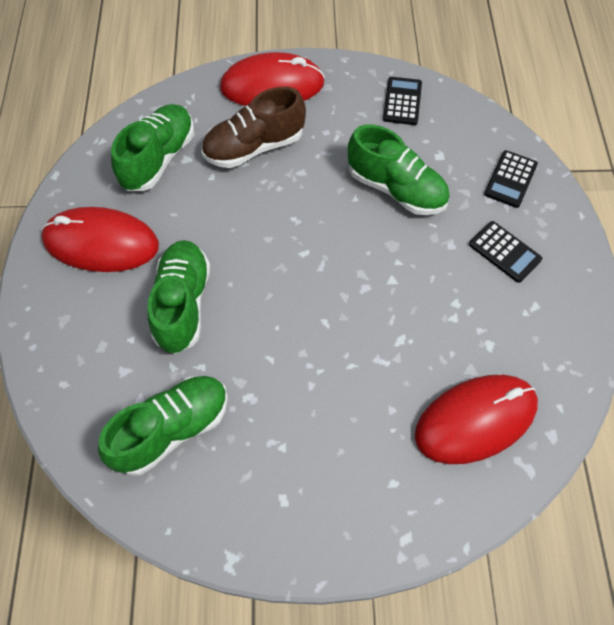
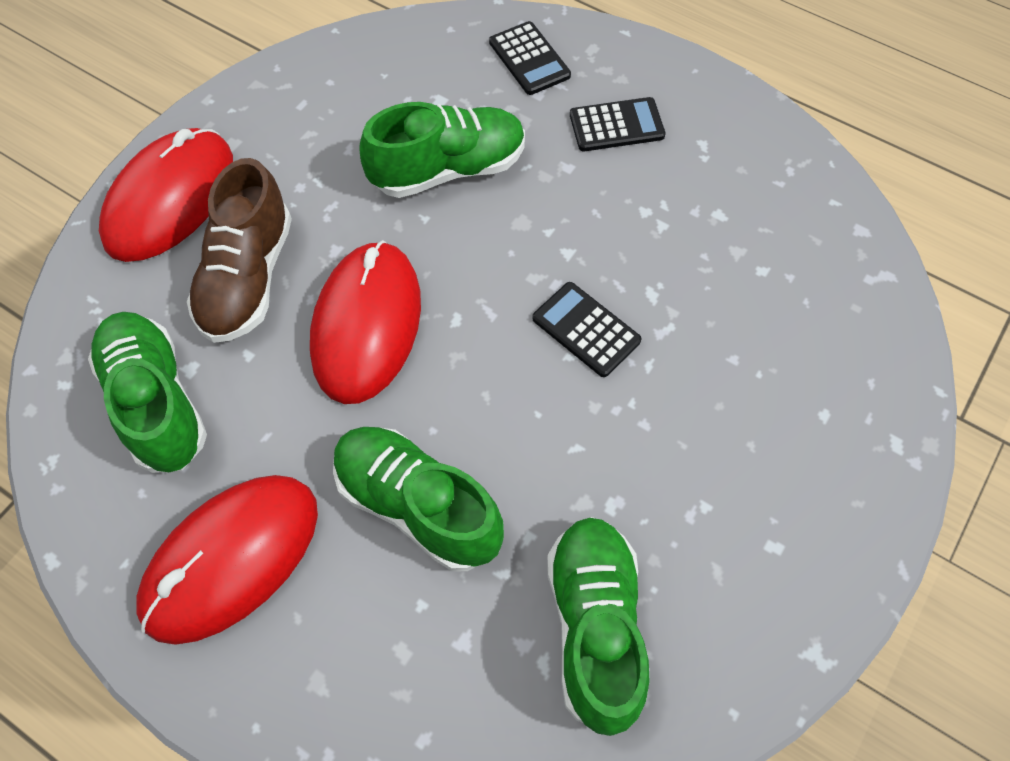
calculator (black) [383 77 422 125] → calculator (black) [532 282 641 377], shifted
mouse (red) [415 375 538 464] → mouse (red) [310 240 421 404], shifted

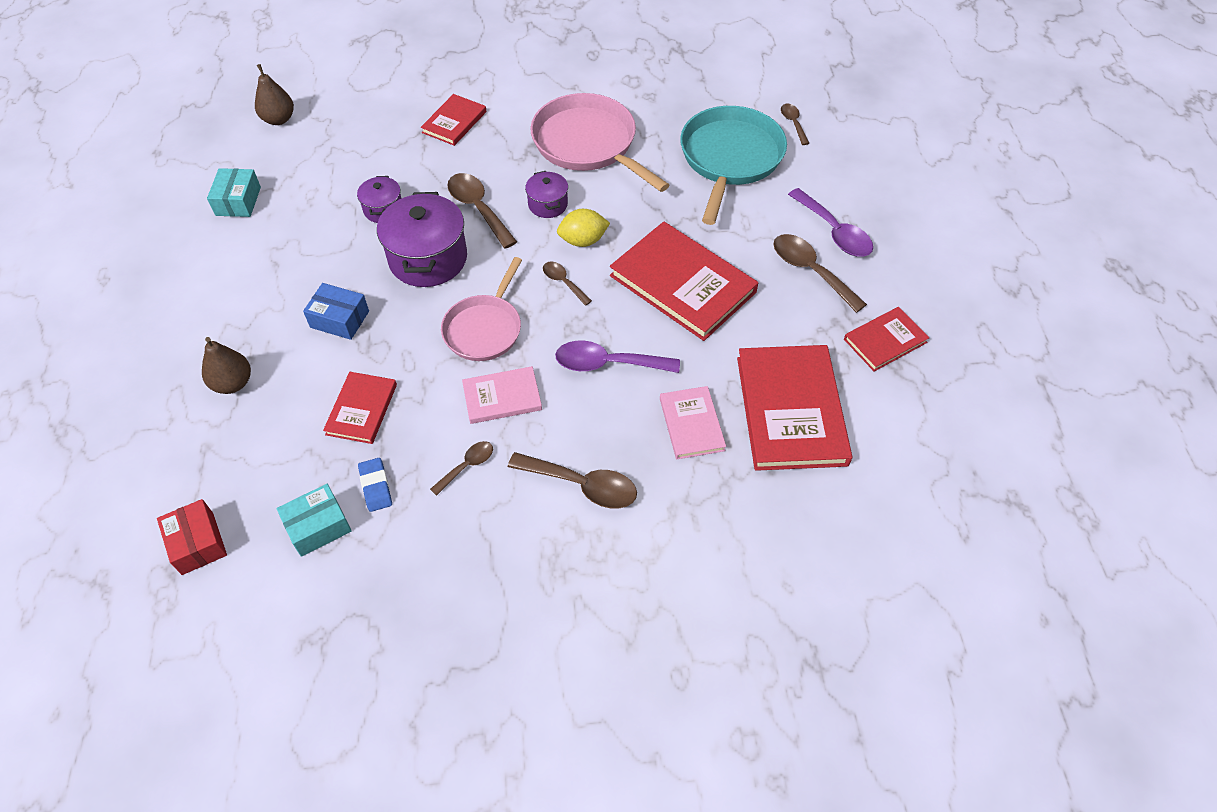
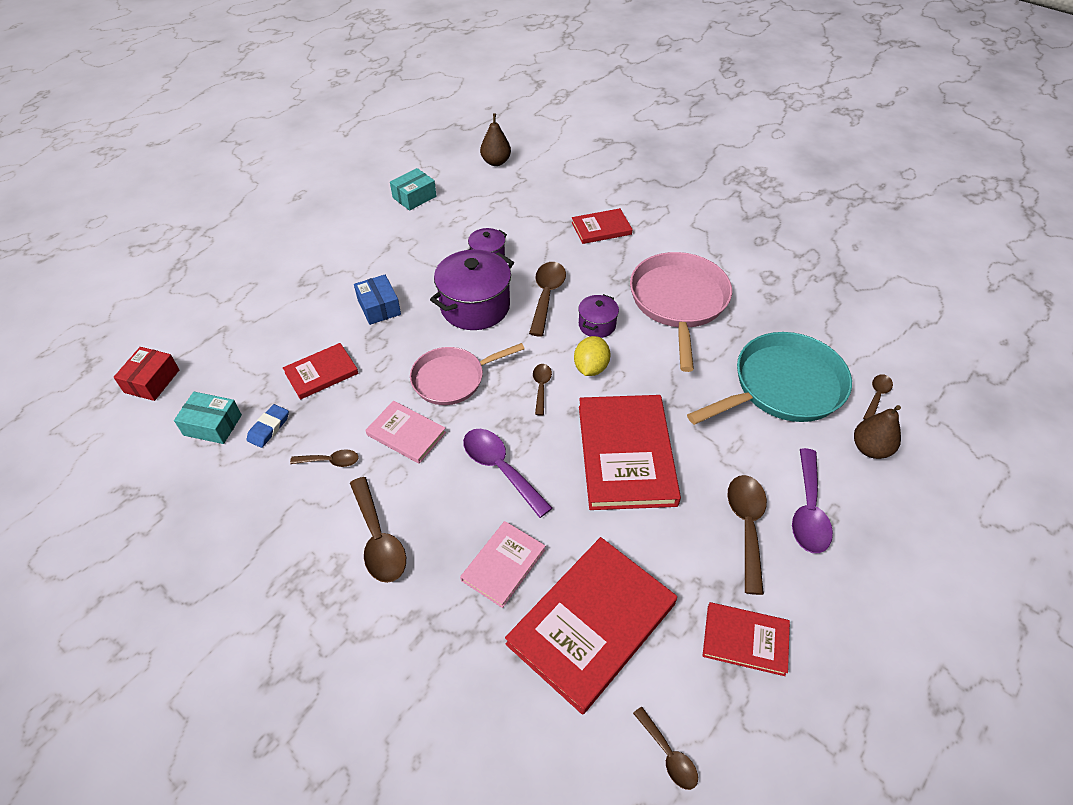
lemon (yellow) [557 209 610 247] → lemon (yellow) [574 336 610 376], 75 degrees clockwise
pear (brown) [202 337 251 394] → pear (brown) [854 405 901 459], shifted
- → spoon (brown) [633 707 698 790]

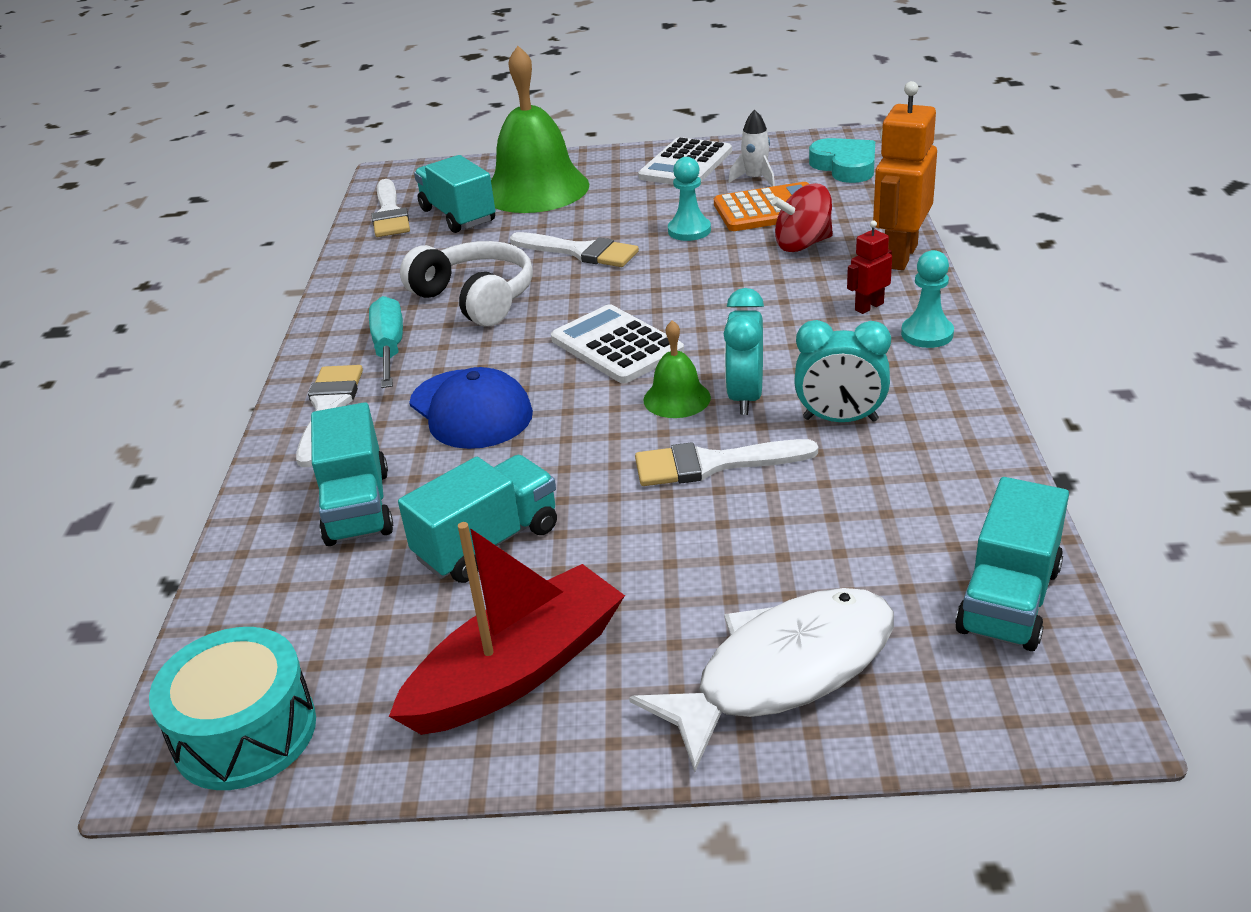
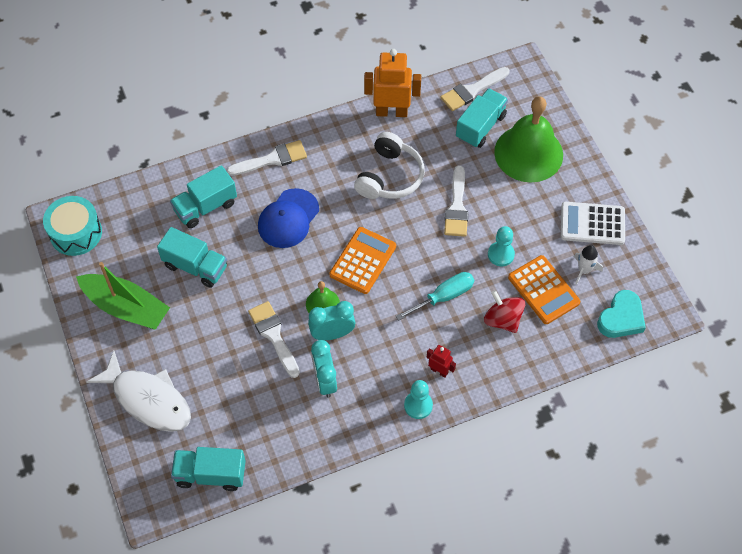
robot (orange) [873 81 937 270] → robot (orange) [364 49 421 117], shifted
screwdriver (turquoise) [369 296 403 388] → screwdriver (turquoise) [396 272 474 321], shifted
calculator (white) [551 304 684 383] → calculator (orange) [329 227 396 294]
boat (red) [389 522 625 735] → boat (green) [76 262 170 330]

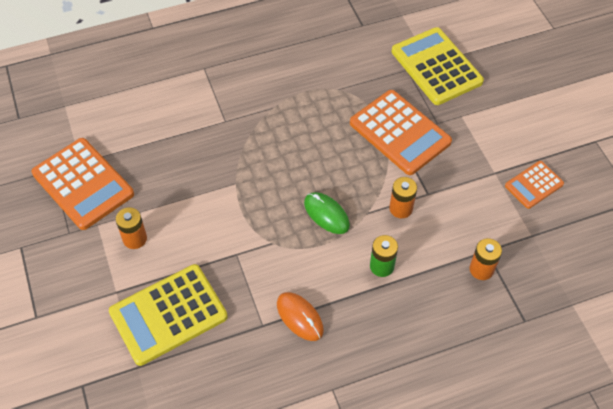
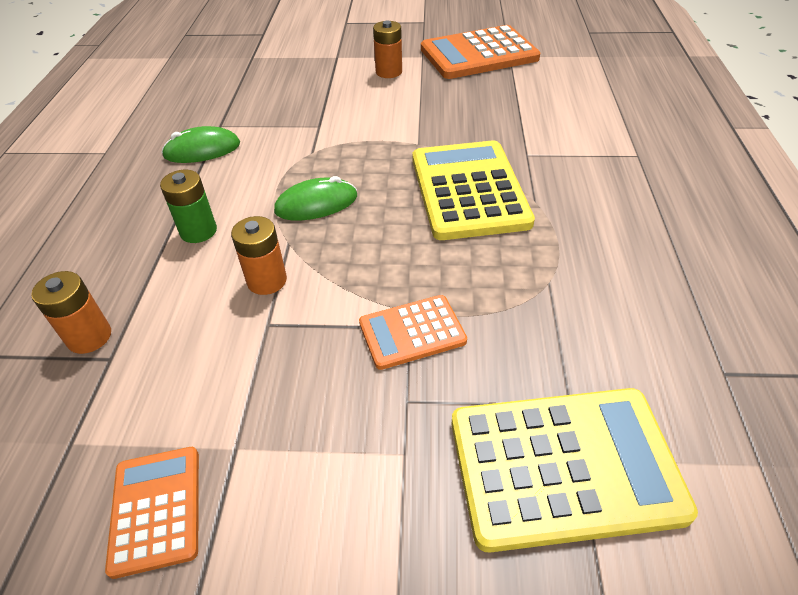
calculator (orange) [350 90 452 175] → calculator (orange) [359 295 467 370], x0.55
calculator (yellow) [109 264 228 366] → calculator (yellow) [412 140 535 240], shifted
mouse (orange) [277 292 324 341] → mouse (green) [161 126 240 163]

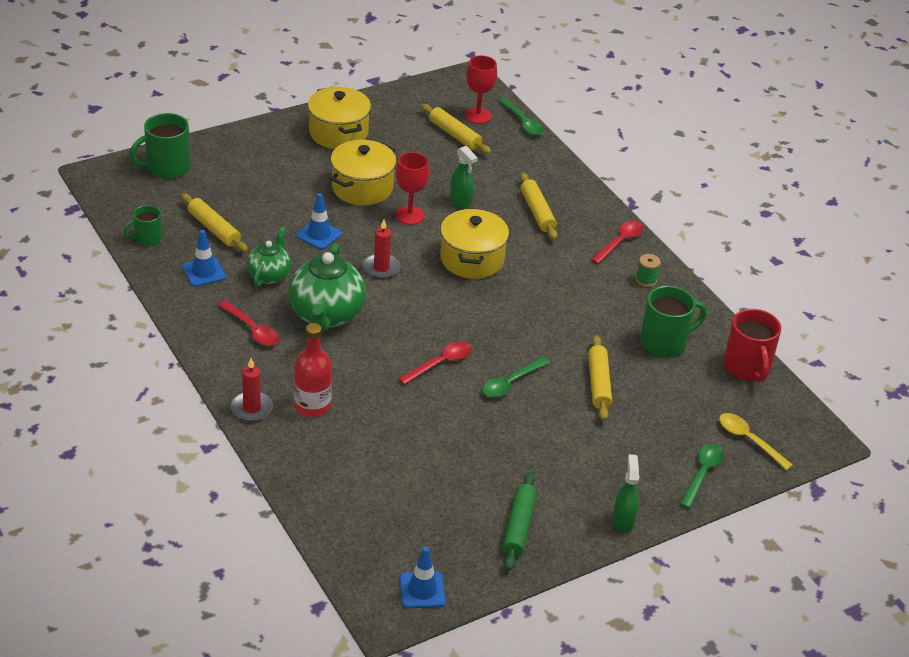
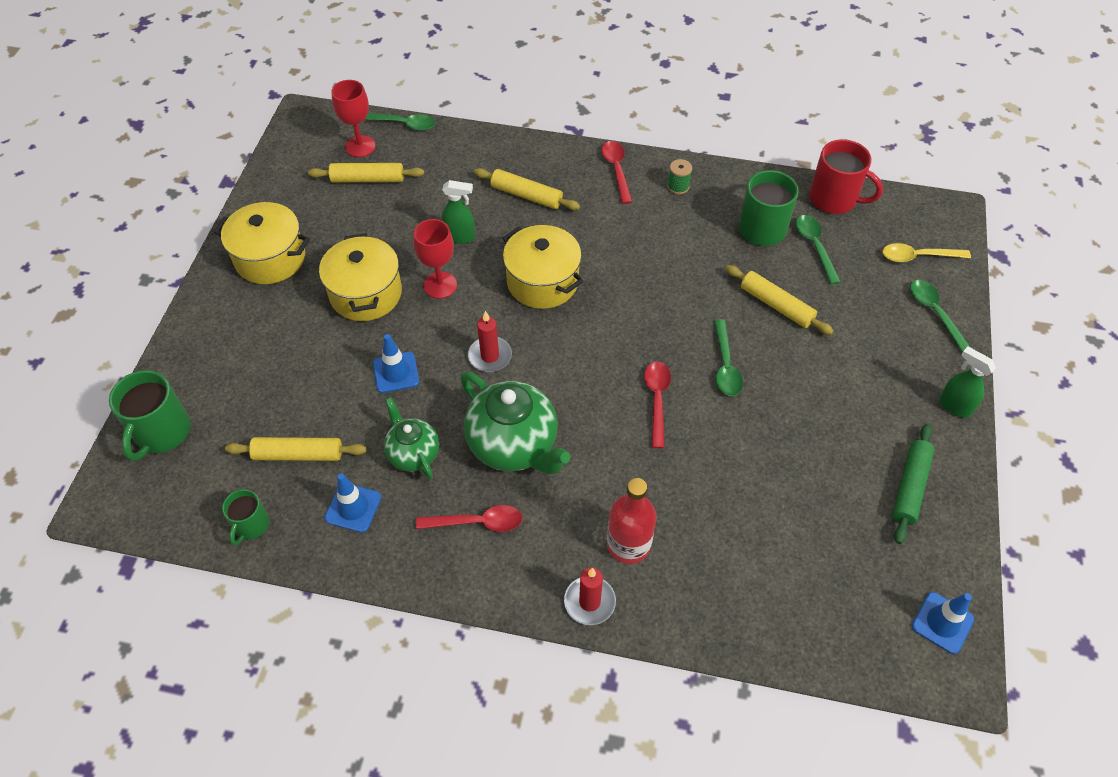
rolling pin (green) [502 472 537 570] → rolling pin (green) [893 424 935 544], 60 degrees clockwise
- → spoon (green) [796 215 841 285]

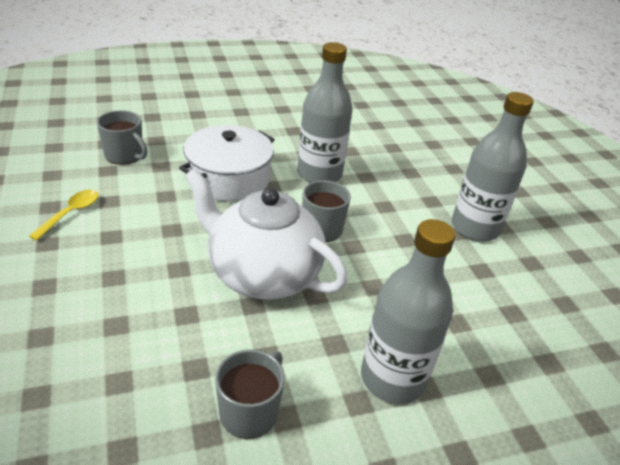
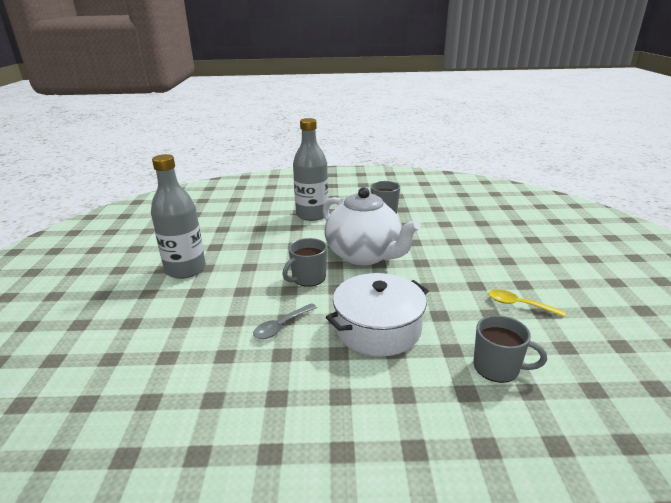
bottle (grey) [298 42 352 183] → spoon (grey) [253 303 317 339]
mug (grey) [97 110 147 165] → mug (grey) [473 315 547 383], 150 degrees clockwise
spoon (yellow) [29 190 99 241] → spoon (yellow) [488 289 566 317], 75 degrees clockwise

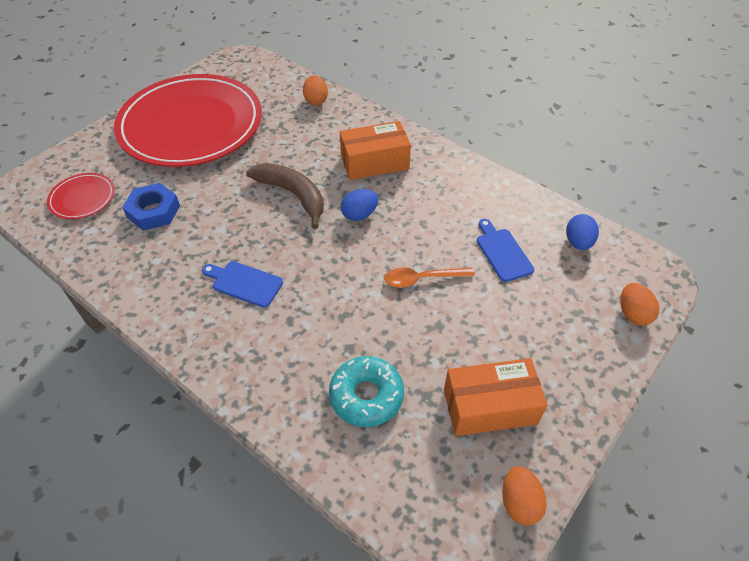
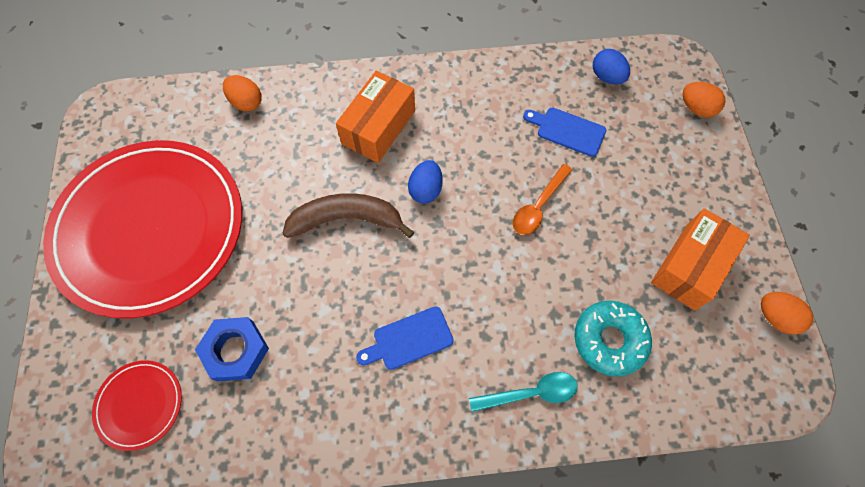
- → spoon (turquoise) [469 372 578 412]

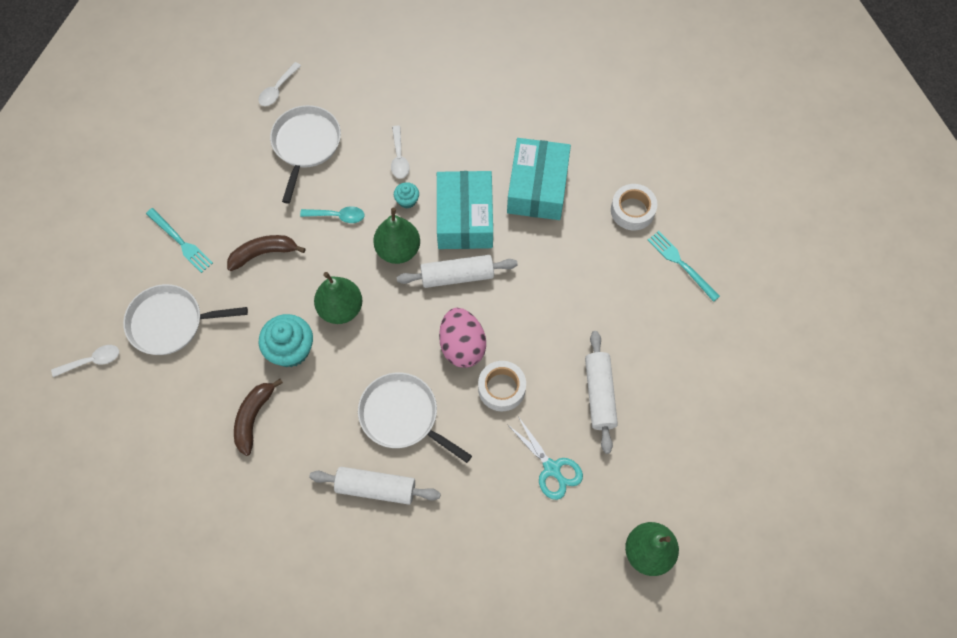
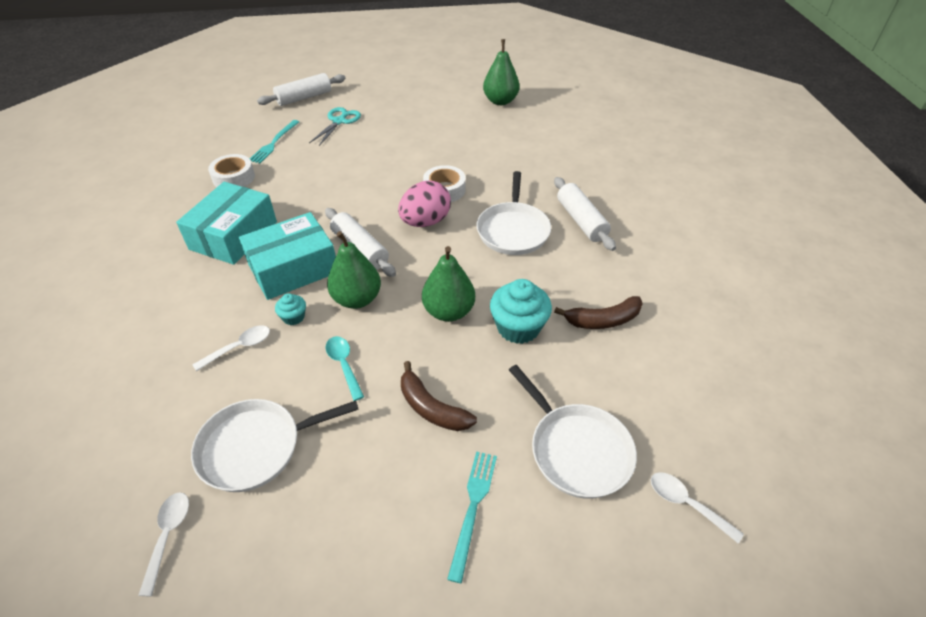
spoon (white) [258 62 301 106] → spoon (white) [138 492 189 596], 90 degrees counterclockwise
box (turquoise) [507 138 571 220] → box (turquoise) [176 182 277 265], 45 degrees counterclockwise
rolling pin (white) [585 331 618 454] → rolling pin (white) [257 73 346 106], shifted
scissors (turquoise) [507 416 583 500] → scissors (turquoise) [309 107 361 146], shifted

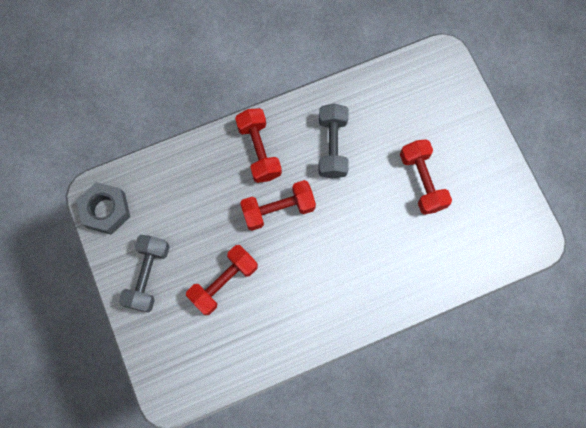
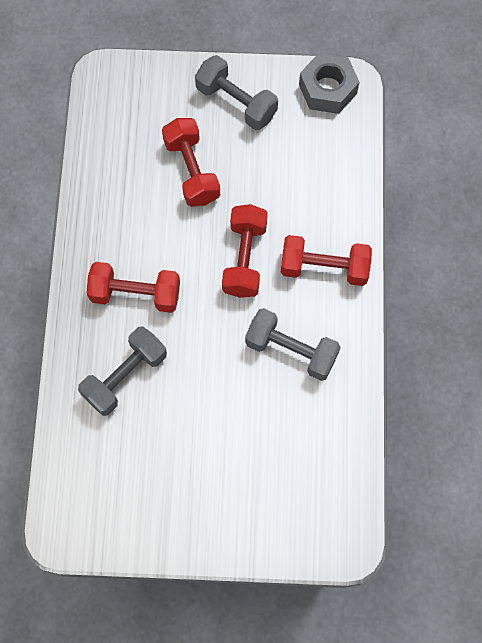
dumbbell (red) [400 139 452 215] → dumbbell (red) [87 262 180 313], shifted
- → dumbbell (grey) [78 326 167 416]

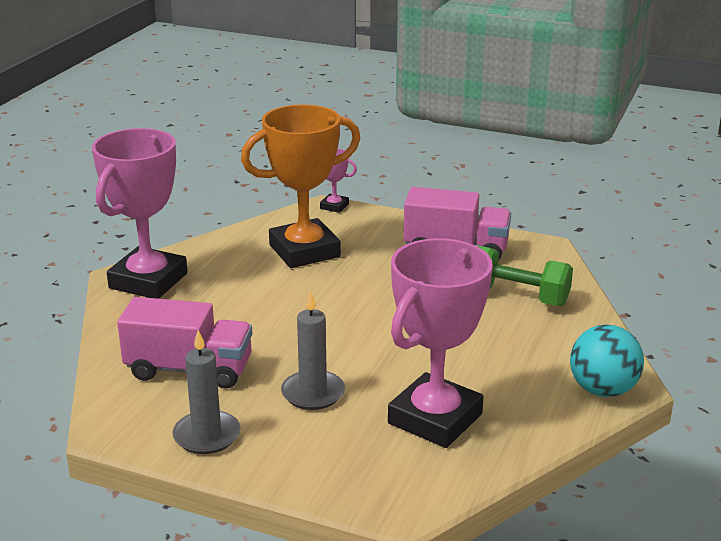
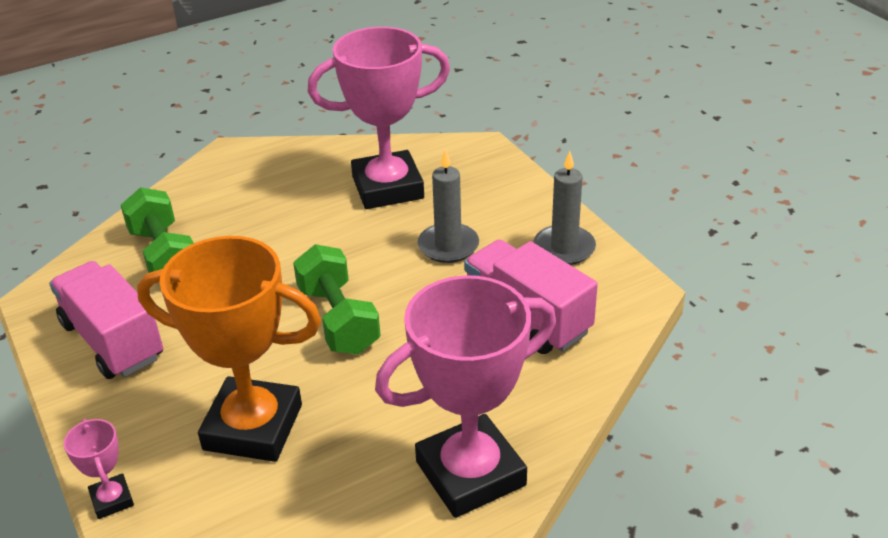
ball (turquoise) [570 325 644 397] → -
- → dumbbell (green) [293 244 381 354]

